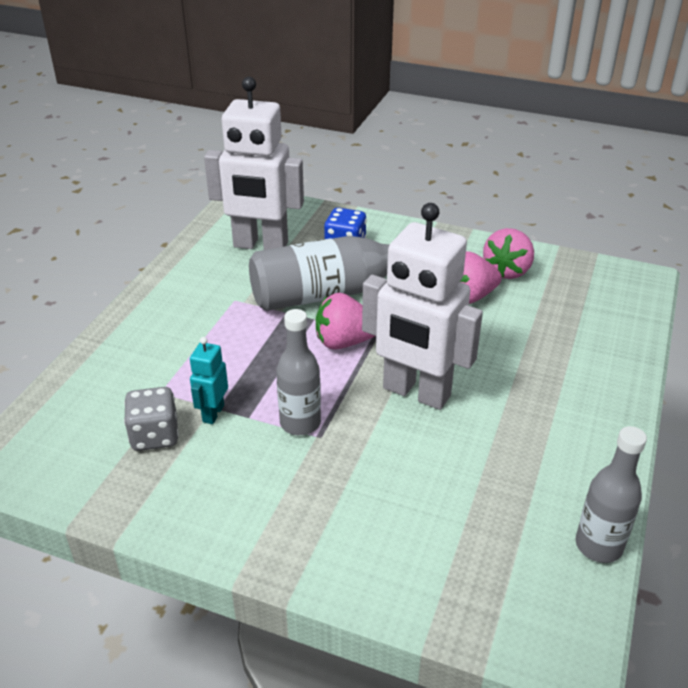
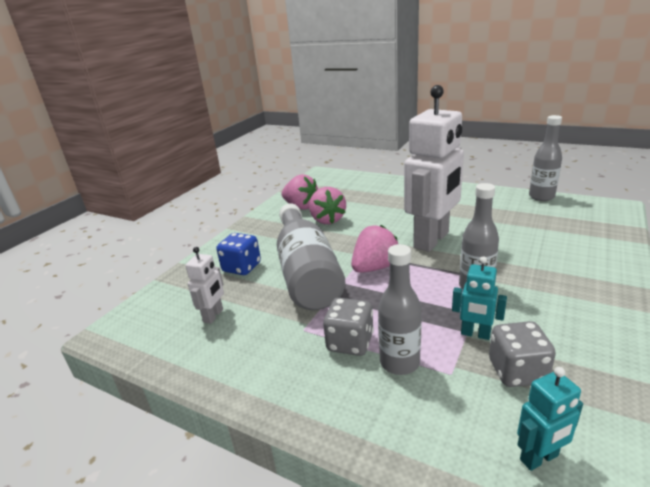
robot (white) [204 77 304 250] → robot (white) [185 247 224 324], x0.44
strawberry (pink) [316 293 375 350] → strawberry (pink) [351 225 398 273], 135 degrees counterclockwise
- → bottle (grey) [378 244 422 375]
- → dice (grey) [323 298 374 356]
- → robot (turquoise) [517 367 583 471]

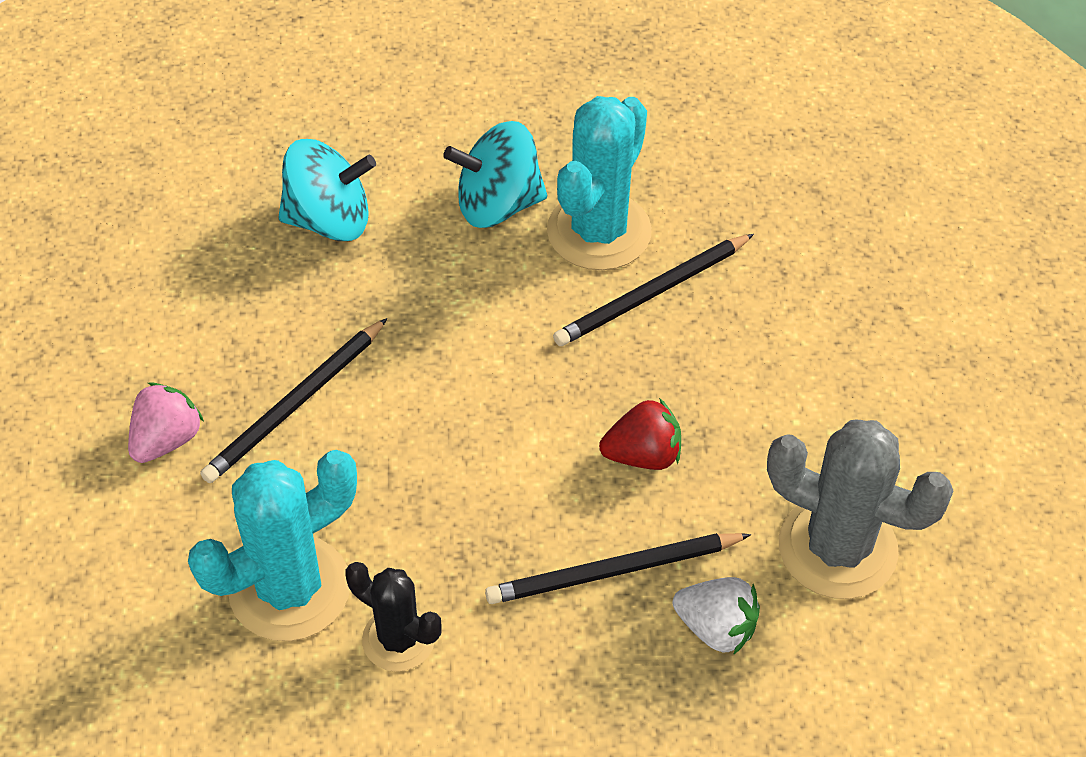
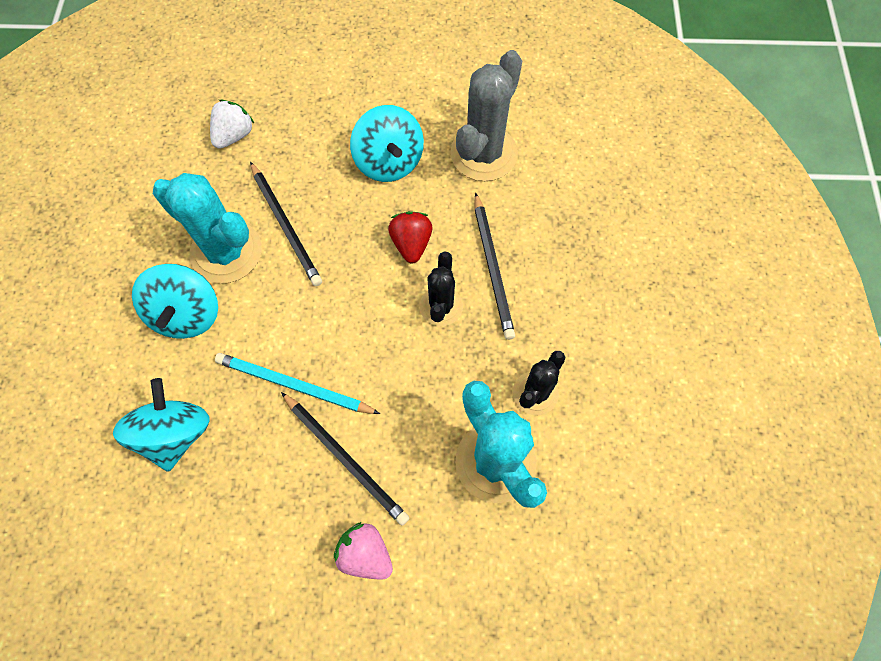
strawberry (white) [673 577 760 655] → strawberry (white) [210 100 254 149], shifted
- → spinning top (turquoise) [350 105 424 182]
- → cactus (black) [419 252 463 326]
- → pencil (turquoise) [215 353 380 414]

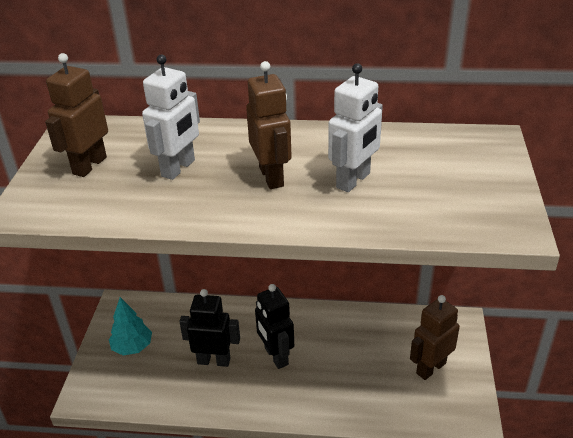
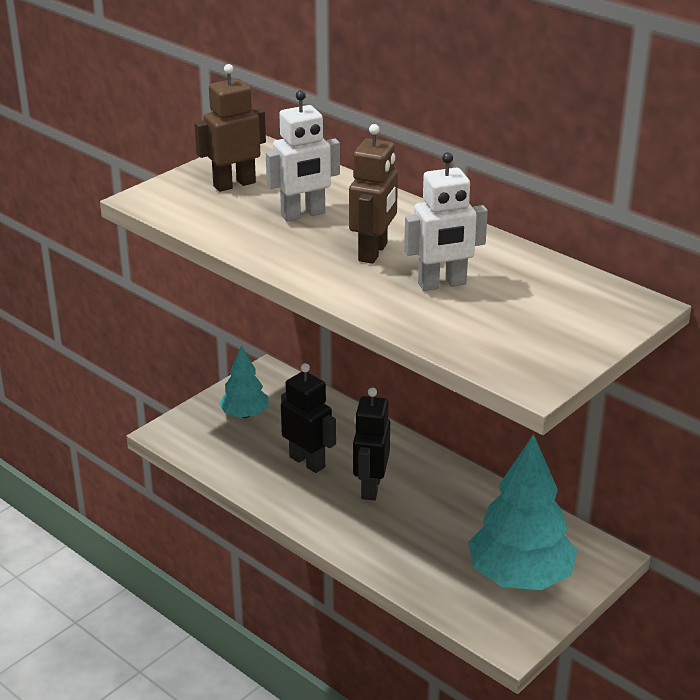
robot (brown) [410 295 460 380] → tree (turquoise) [468 434 577 590]

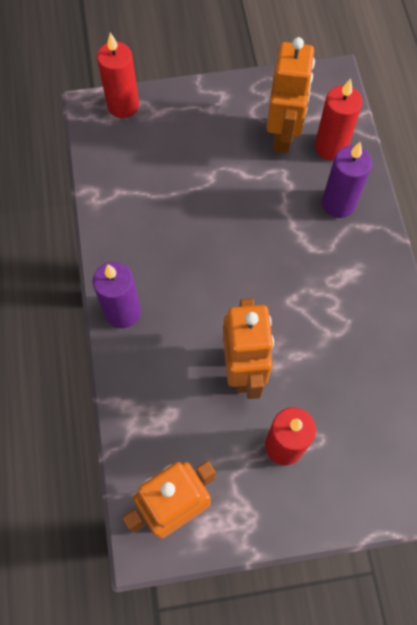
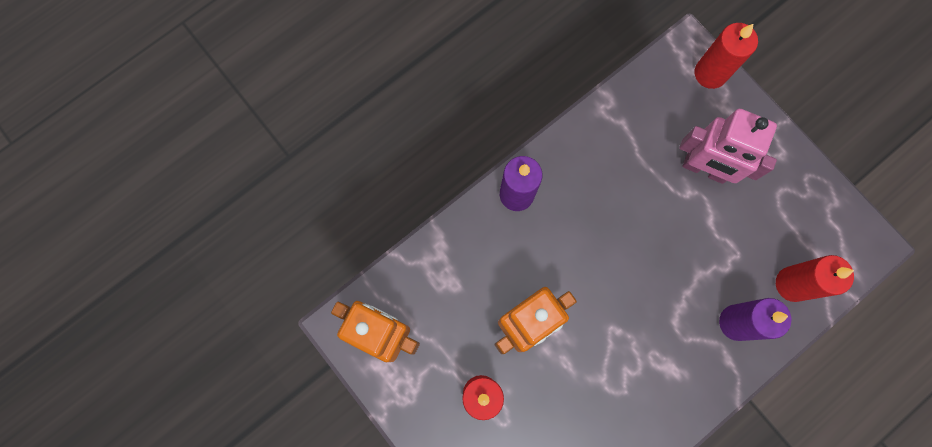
robot (orange) [267 37 315 153] → -
- → robot (pink) [679 109 777 184]

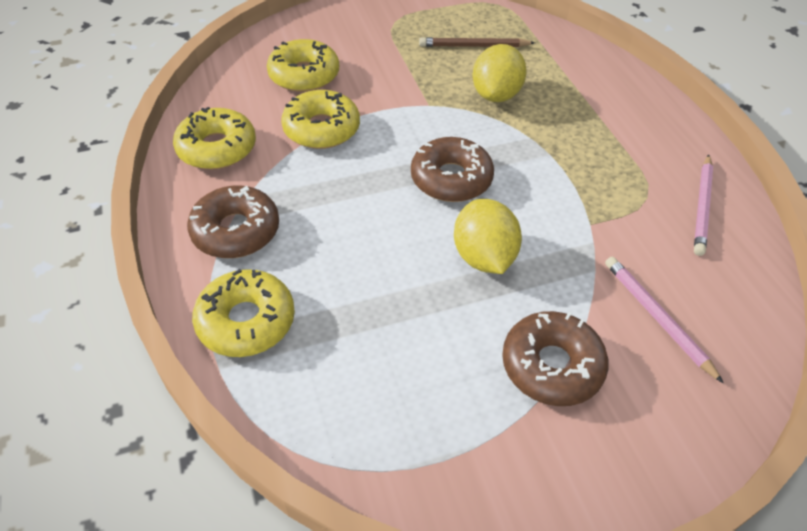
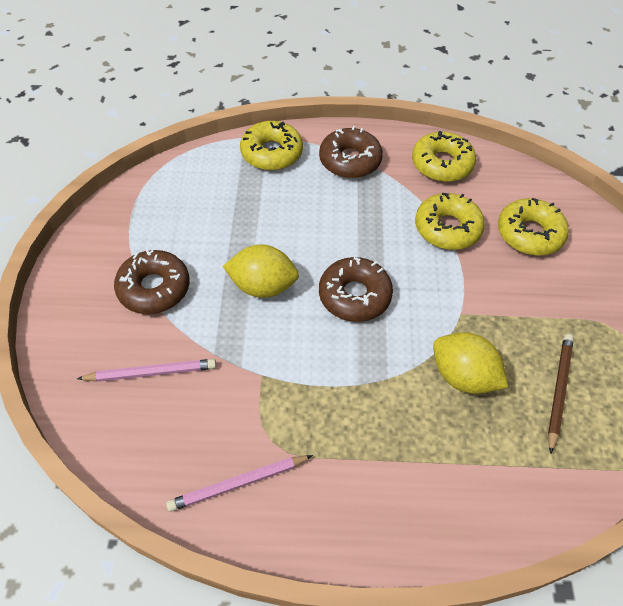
pencil (pink) [694 154 713 256] → pencil (pink) [166 455 313 512], 60 degrees counterclockwise

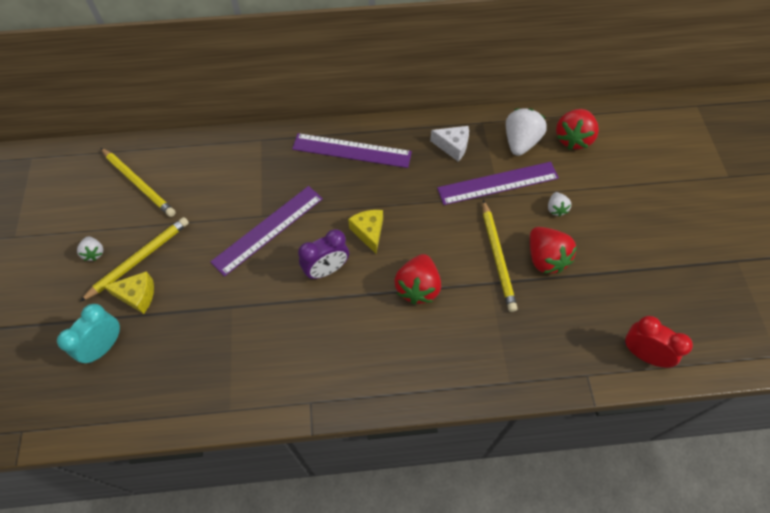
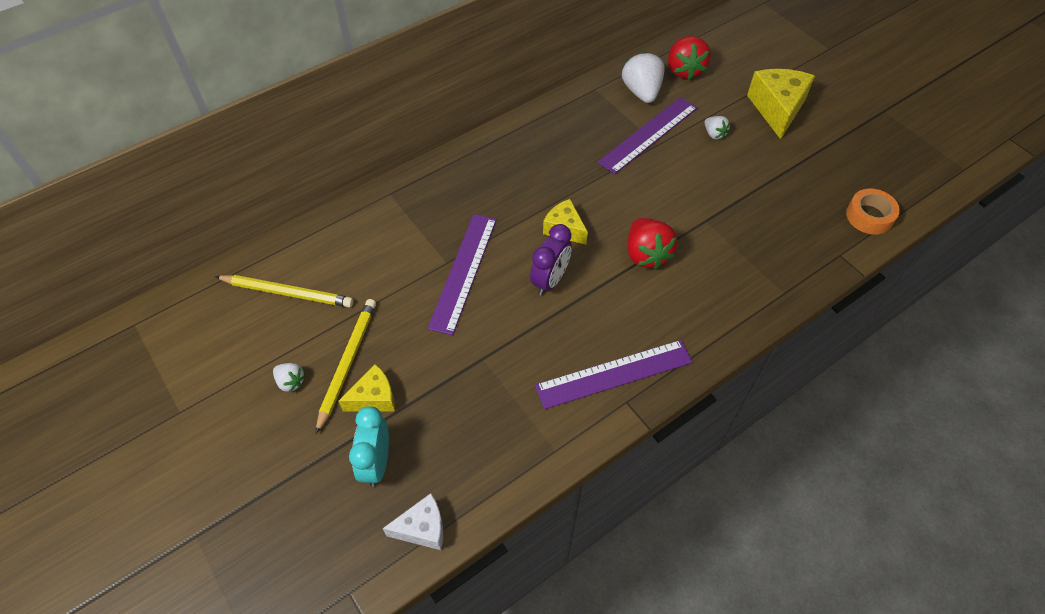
cheese (white) [430 126 469 161] → cheese (white) [383 493 443 550], shifted
ruler (purple) [292 133 412 168] → ruler (purple) [535 340 693 409], shifted
pencil (yellow) [483 200 518 312] → -
strawberry (red) [530 227 577 274] → -
clock (red) [624 316 693 368] → tape (orange) [846 188 900 235]
- → cheese (yellow) [747 69 815 139]

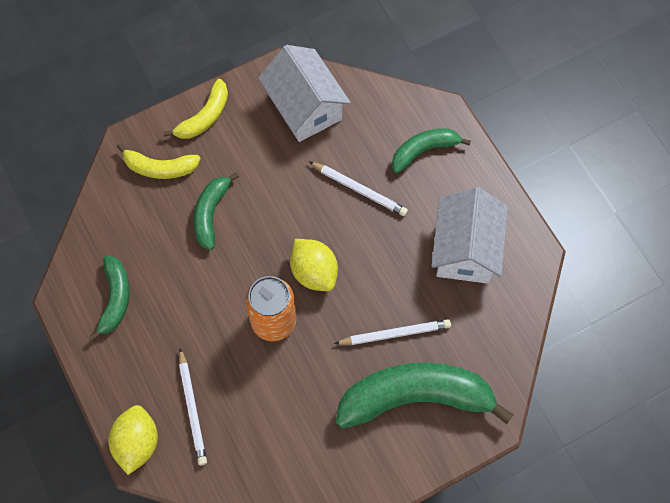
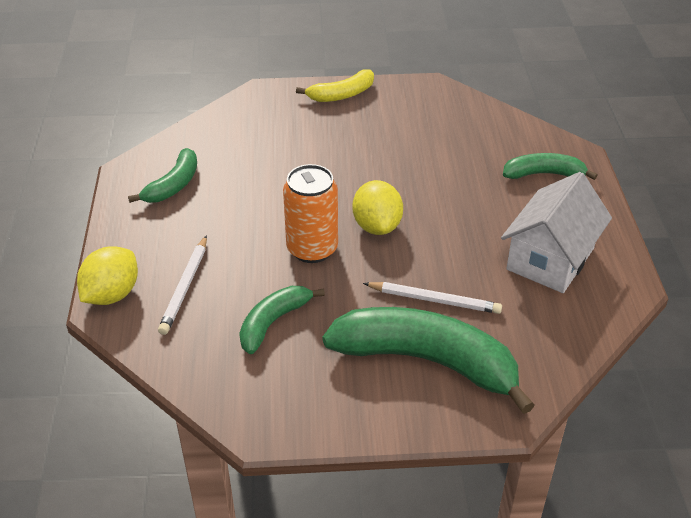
house (white) [258 45 351 142] → -
banana (yellow) [117 143 201 179] → -
pencil (white) [309 161 408 216] → -
banana (green) [193 172 239 250] → banana (green) [239 286 325 354], shifted

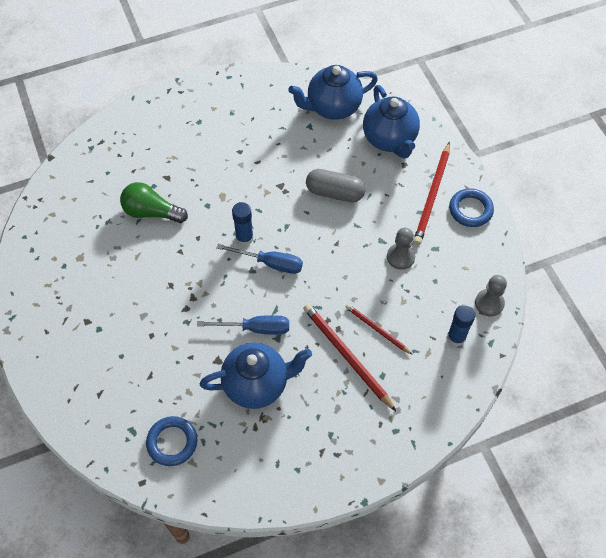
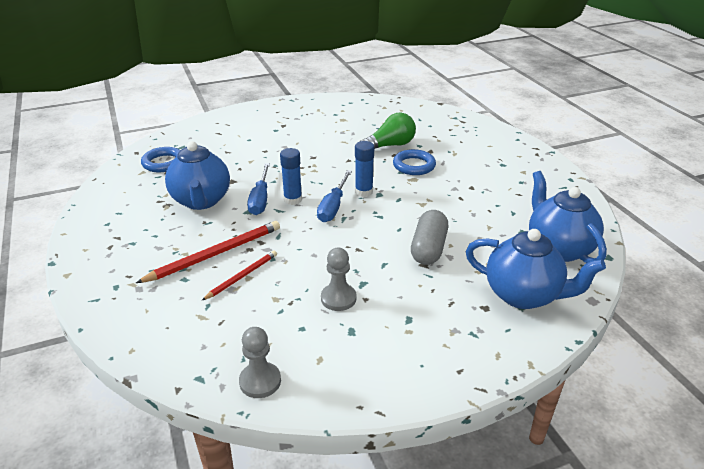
teapot (blue) [363 85 420 159] → teapot (blue) [466 229 606 309], 135 degrees counterclockwise
pencil (red) [413 142 450 245] → -
light bulb (green) [120 182 188 223] → light bulb (green) [361 113 416 150], 45 degrees clockwise
ring (blue) [449 188 494 227] → ring (blue) [393 149 436 175], shifted
glue stick (blue) [447 305 476 346] → glue stick (blue) [280 148 302 205], shifted

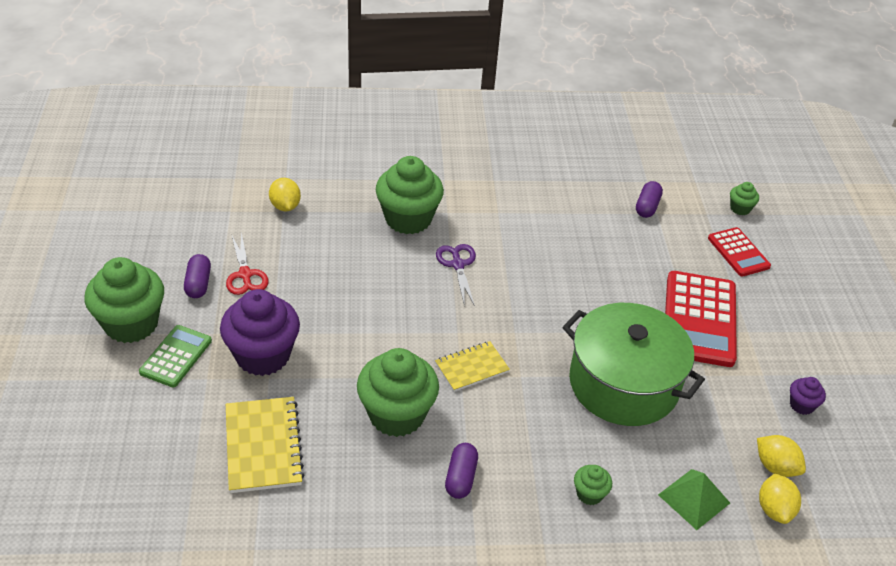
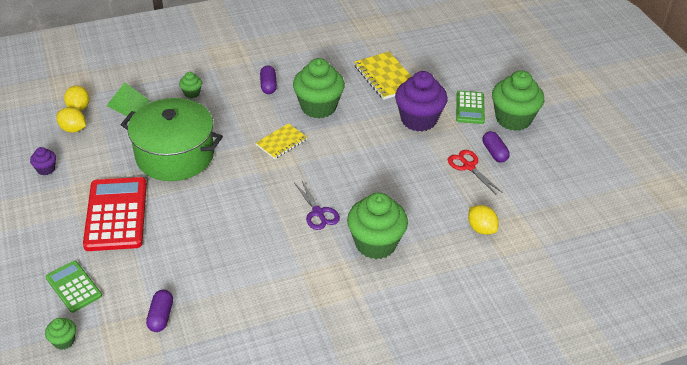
calculator (red) [708 227 771 277] → calculator (green) [46 261 102 313]

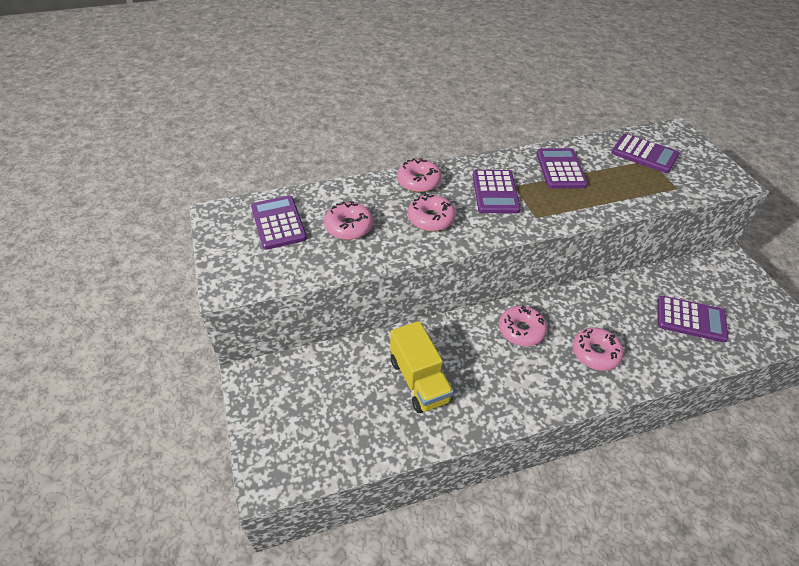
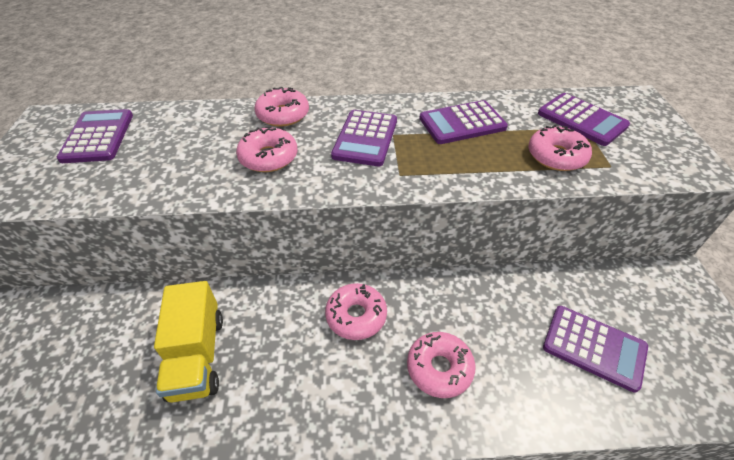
calculator (purple) [536 148 588 189] → calculator (purple) [419 100 508 144], 120 degrees counterclockwise
donut (pink) [324 201 373 240] → donut (pink) [528 125 592 171], shifted

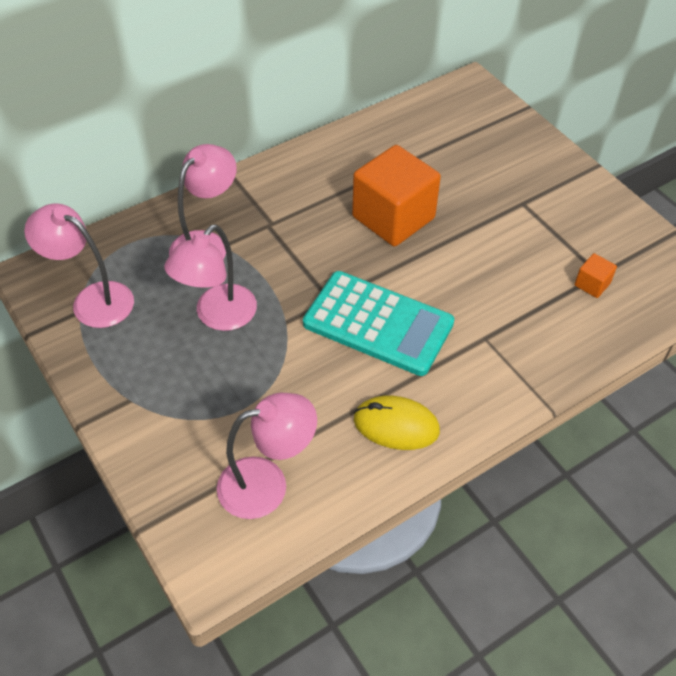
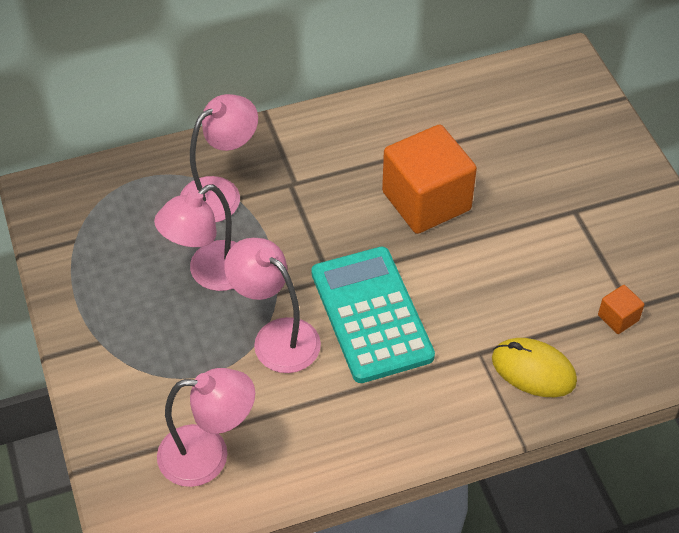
lamp (pink) [24 204 134 328] → lamp (pink) [224 238 321 373], shifted
calculator (turquoise) [303 271 454 376] → calculator (turquoise) [311 247 435 383], 150 degrees counterclockwise
mouse (yellow) [354 396 440 450] → mouse (yellow) [492 338 577 397], shifted

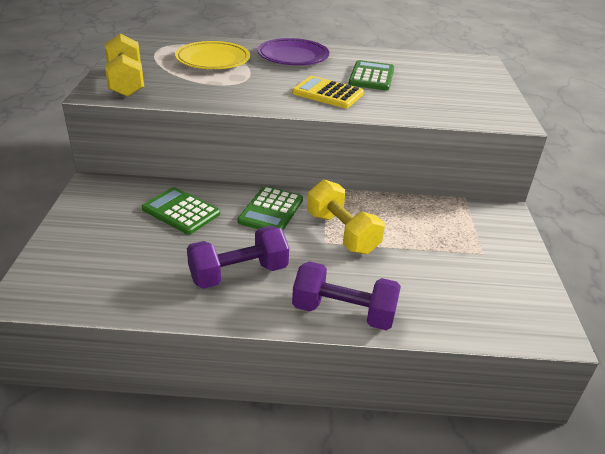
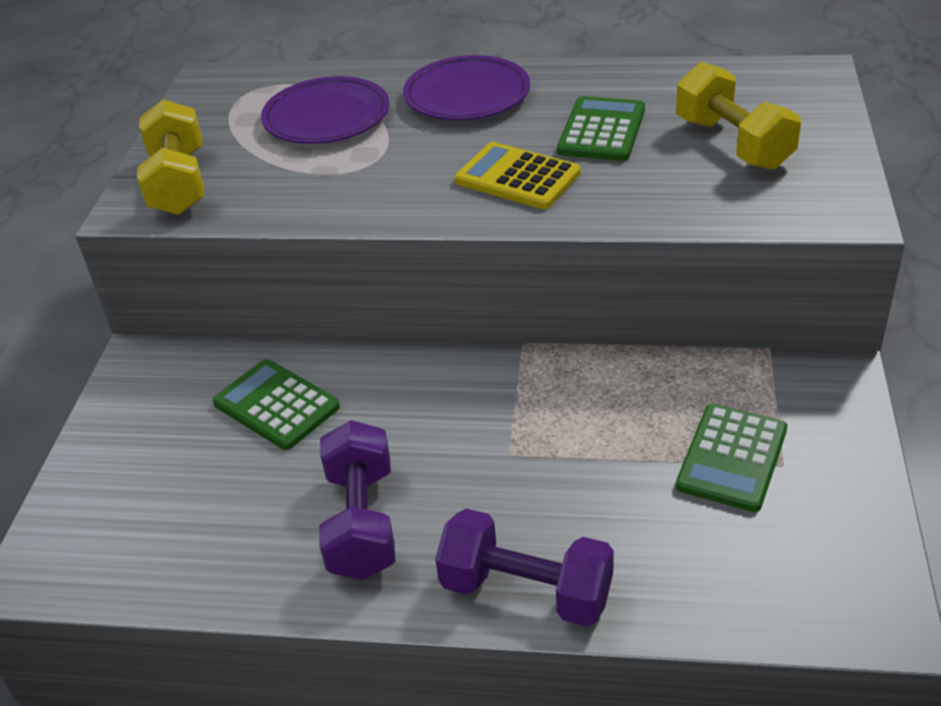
plate (yellow) [175 41 250 69] → plate (purple) [261 76 389 144]
dumbbell (yellow) [307 180 385 254] → dumbbell (yellow) [676 62 801 170], shifted
calculator (green) [238 186 303 230] → calculator (green) [676 404 787 512], shifted
dumbbell (purple) [187 226 289 289] → dumbbell (purple) [319 420 395 580], 75 degrees counterclockwise

